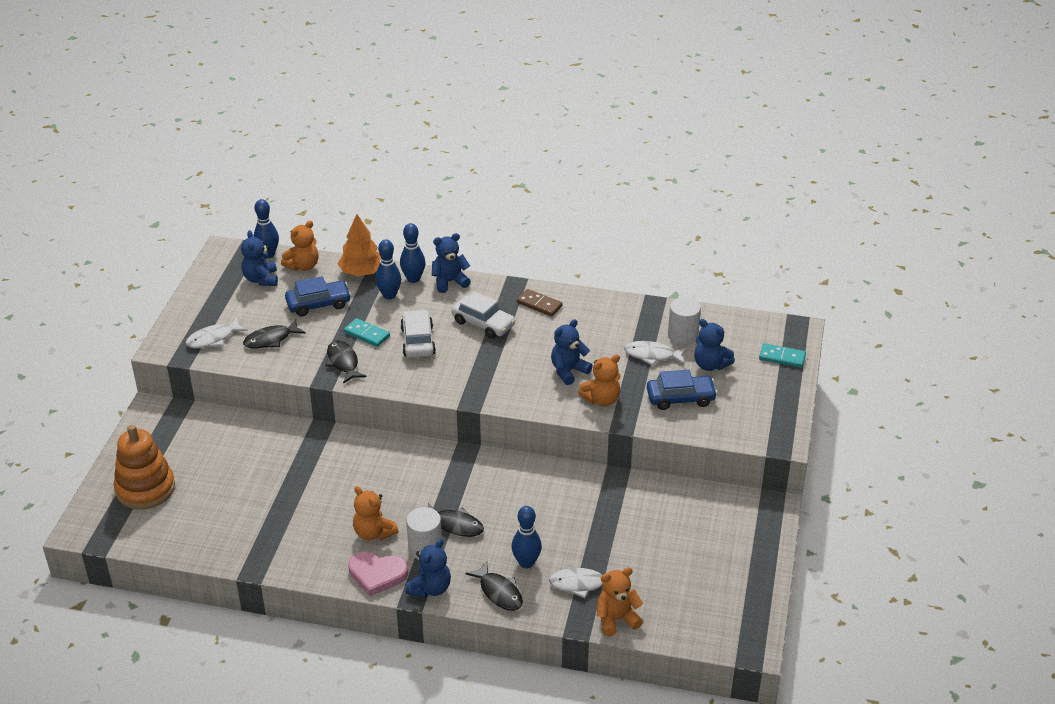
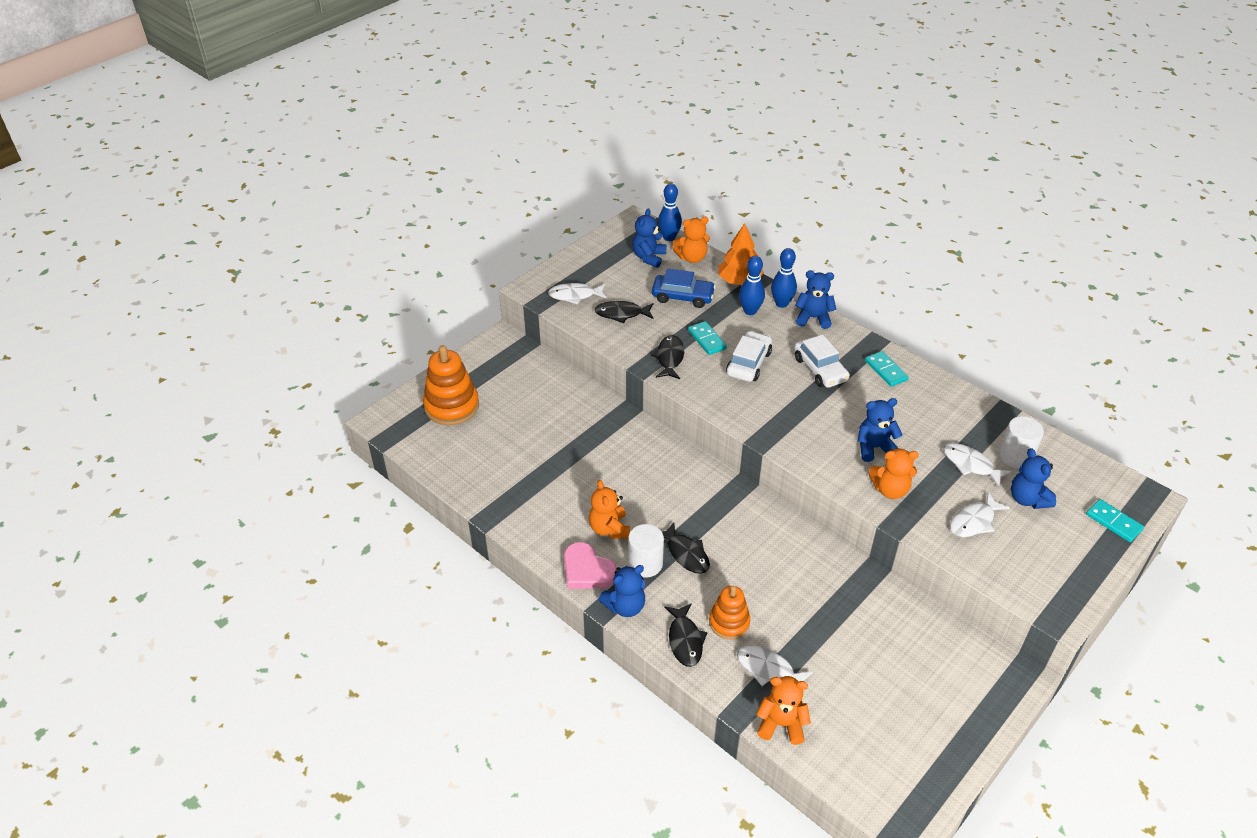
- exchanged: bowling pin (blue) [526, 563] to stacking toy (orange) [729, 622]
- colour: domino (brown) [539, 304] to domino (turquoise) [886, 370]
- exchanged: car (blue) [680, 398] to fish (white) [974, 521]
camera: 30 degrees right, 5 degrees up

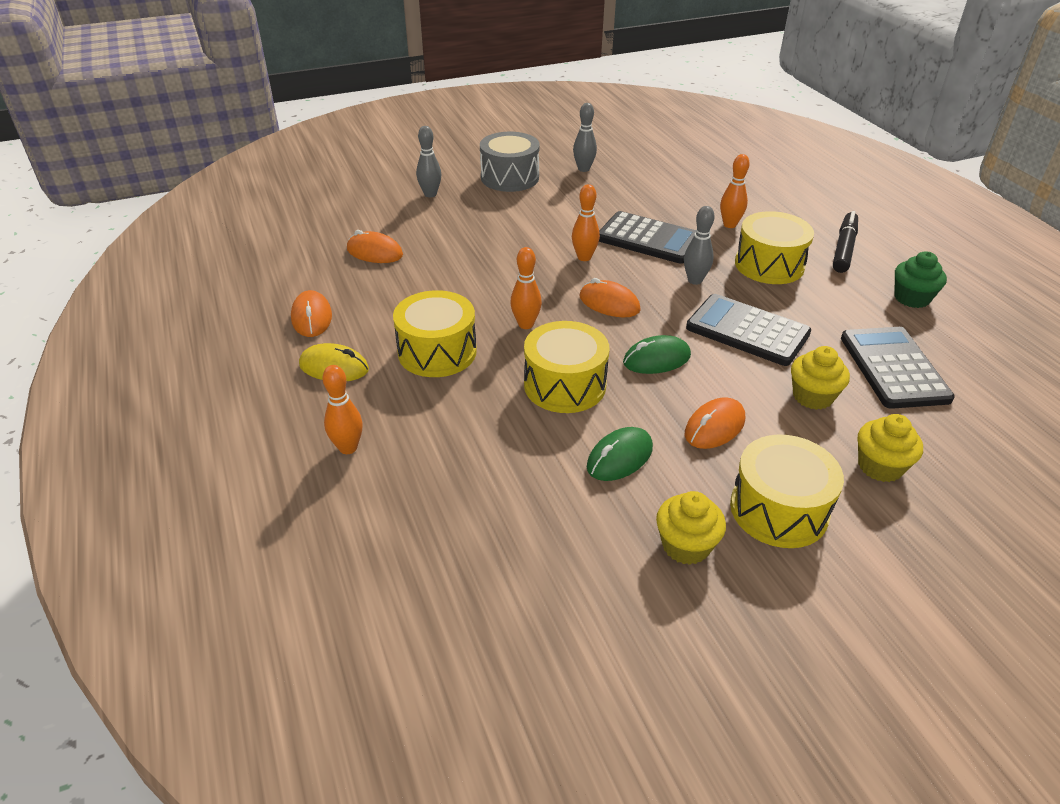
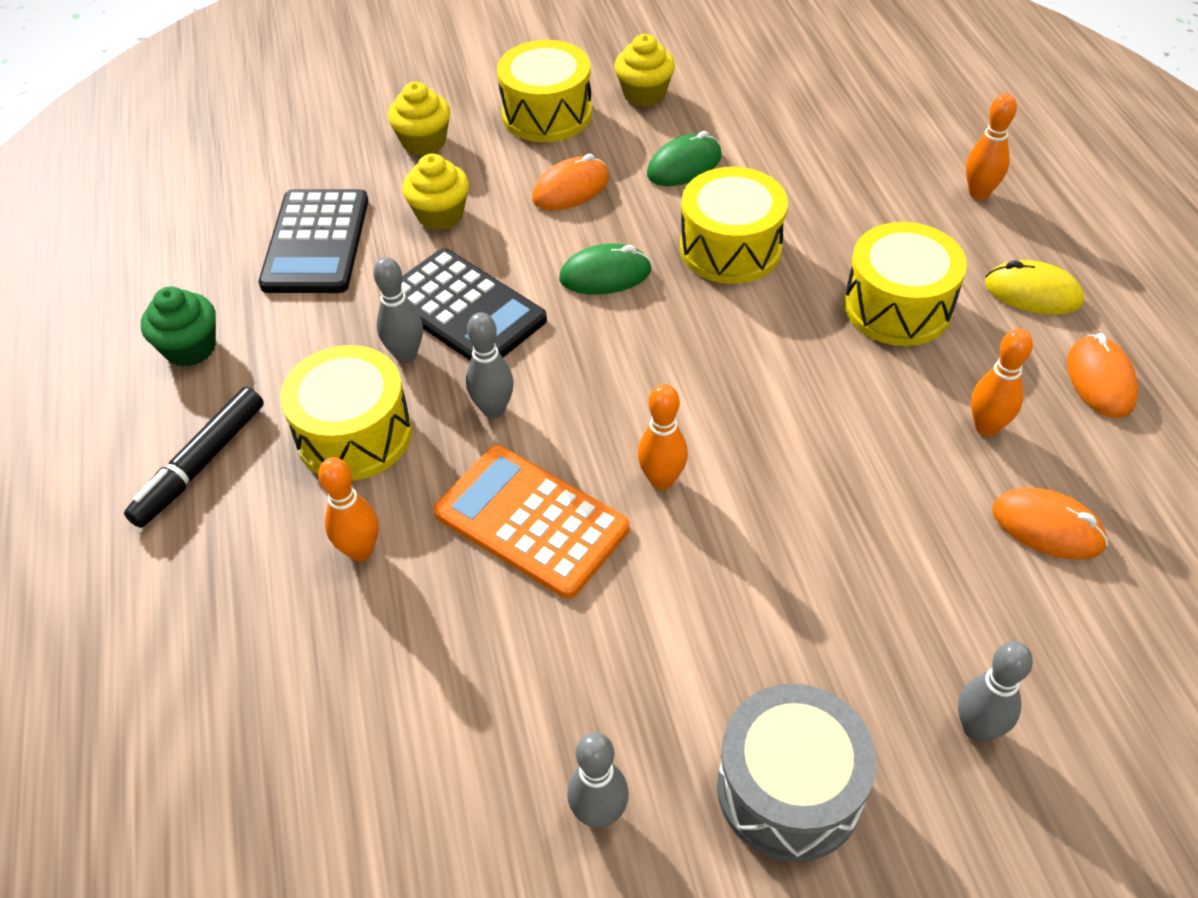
- appeared: bowling pin (grey) [406, 355]
- colour: calculator (black) [648, 239] to calculator (orange) [531, 521]
- relocated: bowling pin (orange) [526, 324] to [986, 427]
- missing: mouse (orange) [609, 303]
camera: 170 degrees left, 10 degrees up

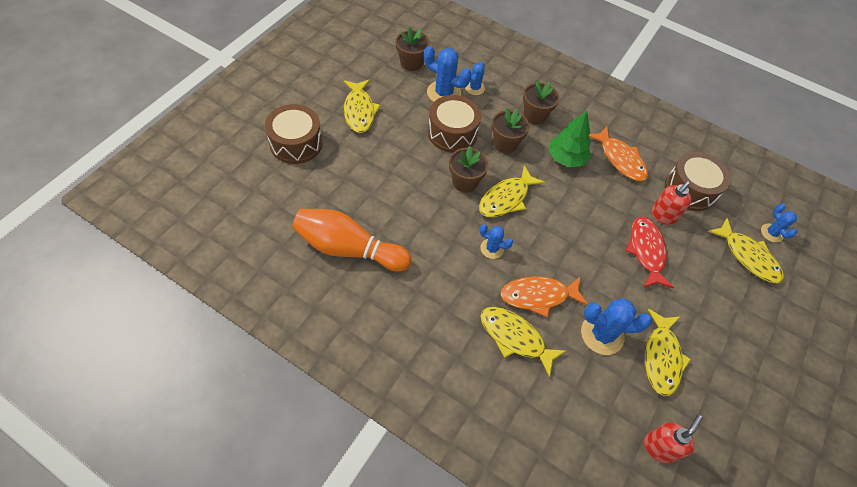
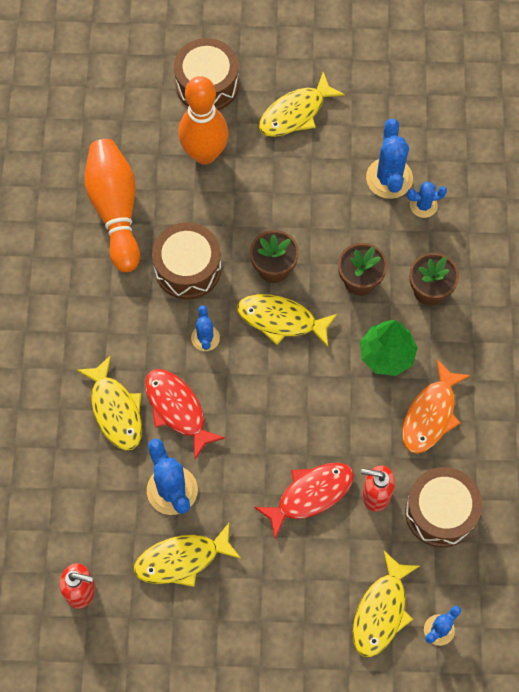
- spun: fish (yellow) [515, 338] = [115, 410] 150 degrees clockwise
- colour: fish (orange) [538, 296] to fish (red) [177, 409]
- relocated: drum (brown) [452, 133] to [188, 268]
- appeared: bowling pin (orange) [204, 154]
- missing: flower pot (brown) [411, 63]
camera: 65 degrees right, 10 degrees up

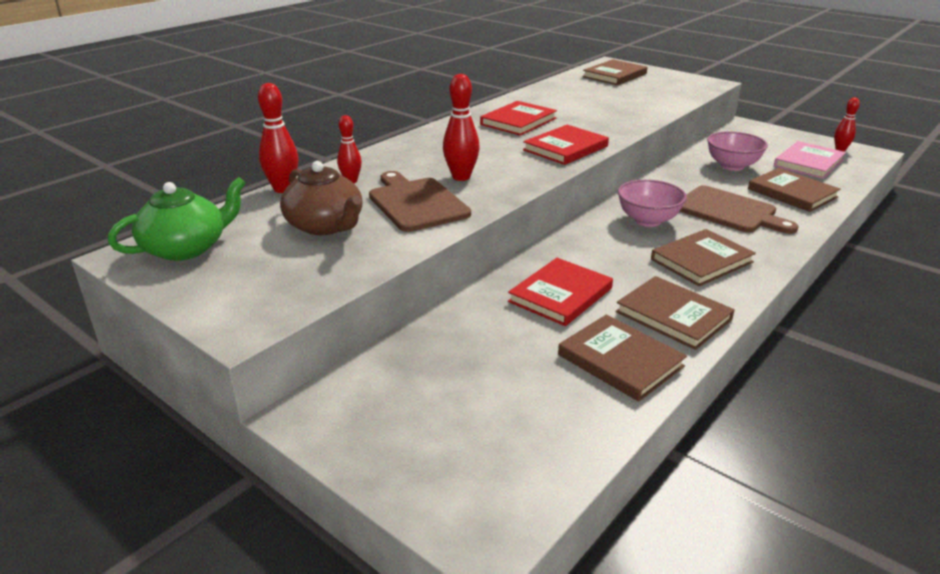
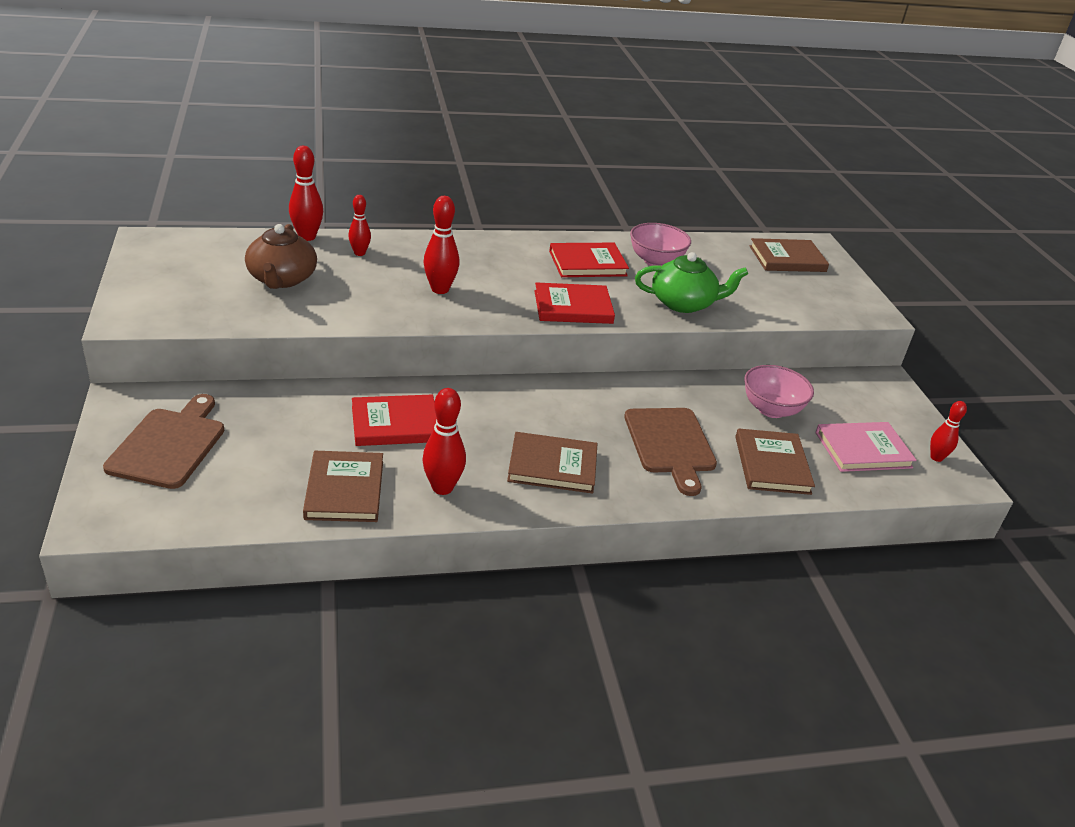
- relocated: cutting board (brown) [416, 203] to [169, 445]
- exchanged: book (brown) [673, 315] to bowling pin (red) [442, 488]
- relocated: bowl (pink) [648, 220] to [655, 261]
- relocated: teapot (green) [186, 248] to [683, 303]
camera: 35 degrees right, 5 degrees up

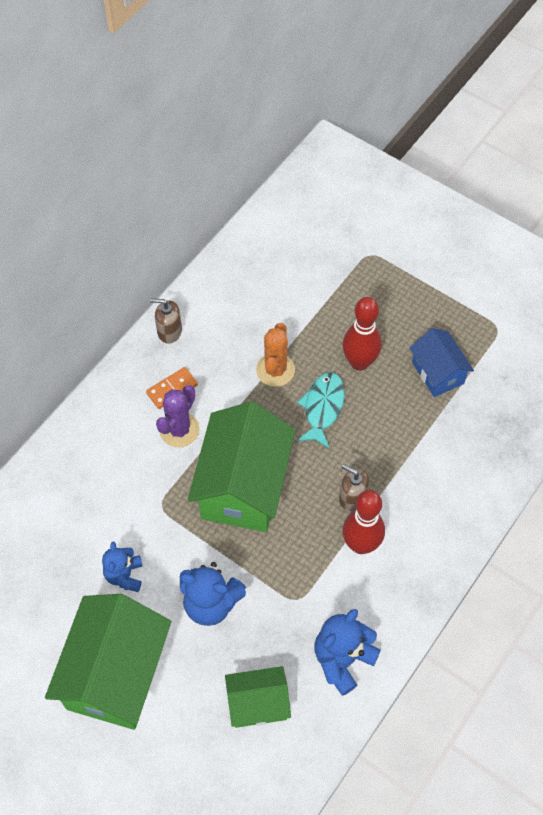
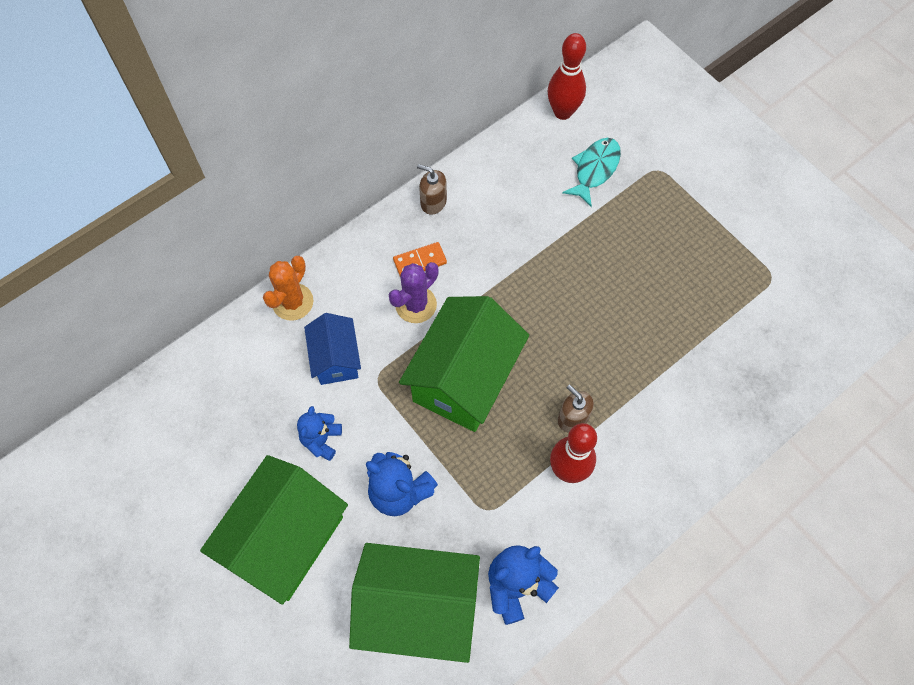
- relocated: cactus (orange) [275, 370] to [292, 302]
- relocated: house (blue) [437, 373] to [336, 359]
- size: house (green) [258, 703] = [418, 608] x1.82
- relocated: bowling pin (red) [359, 362] to [563, 112]
- relocated: fish (turquoise) [322, 408] to [595, 169]
camera: 15 degrees right, 5 degrees up

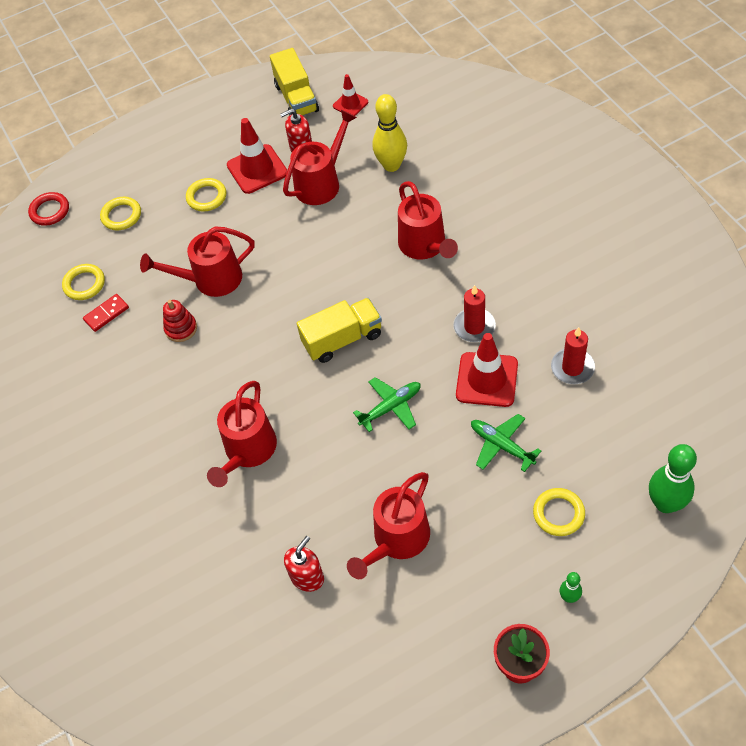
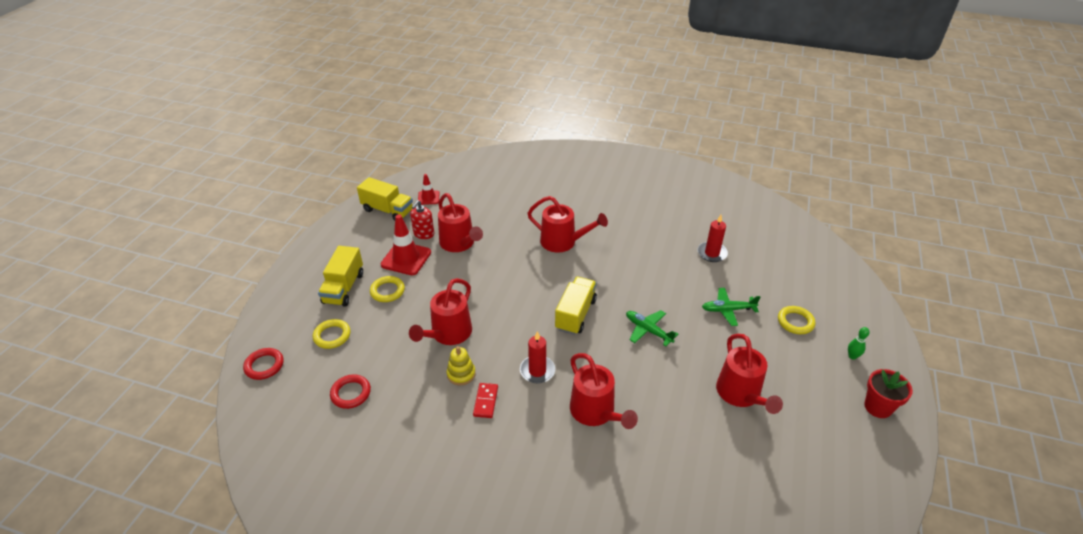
- appeared: truck (yellow) [344, 288]
- colour: ring (yellow) [84, 284] to ring (red) [351, 393]
- spun: watering can (red) [322, 182] = [459, 244] 150 degrees clockwise
- colour: stacking toy (red) [181, 328] to stacking toy (yellow) [461, 374]
- relocated: domino (red) [106, 314] to [485, 401]
- relocated: candle (red) [474, 327] to [537, 371]
- spun: plane (green) [391, 407] = [648, 330] 60 degrees counterclockwise
- missing: soap dispenser (red) [307, 577]
- missing: bowling pin (yellow) [391, 165]
- missing: traffic cone (red) [487, 379]
- missing: bowling pin (green) [665, 503]
camera: 50 degrees left, 15 degrees down

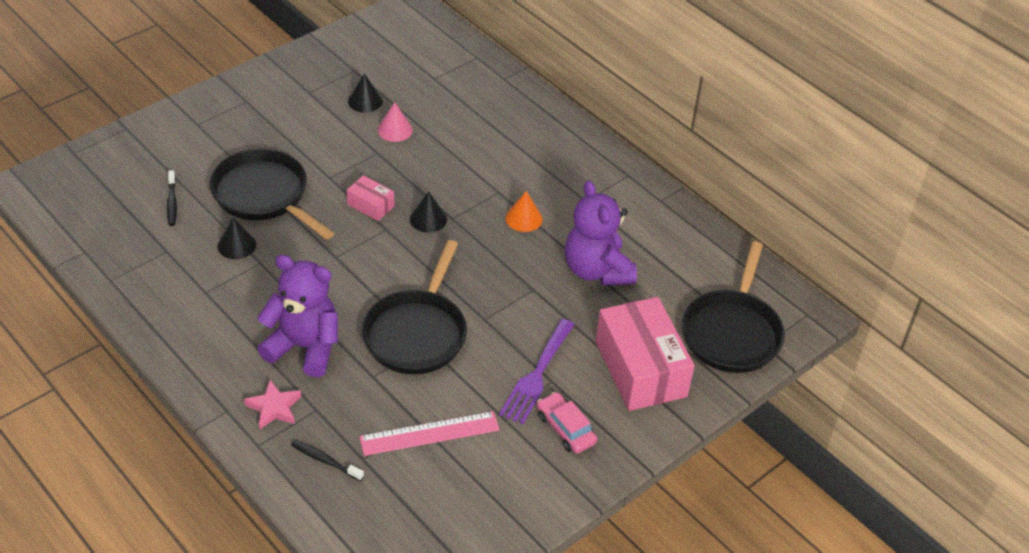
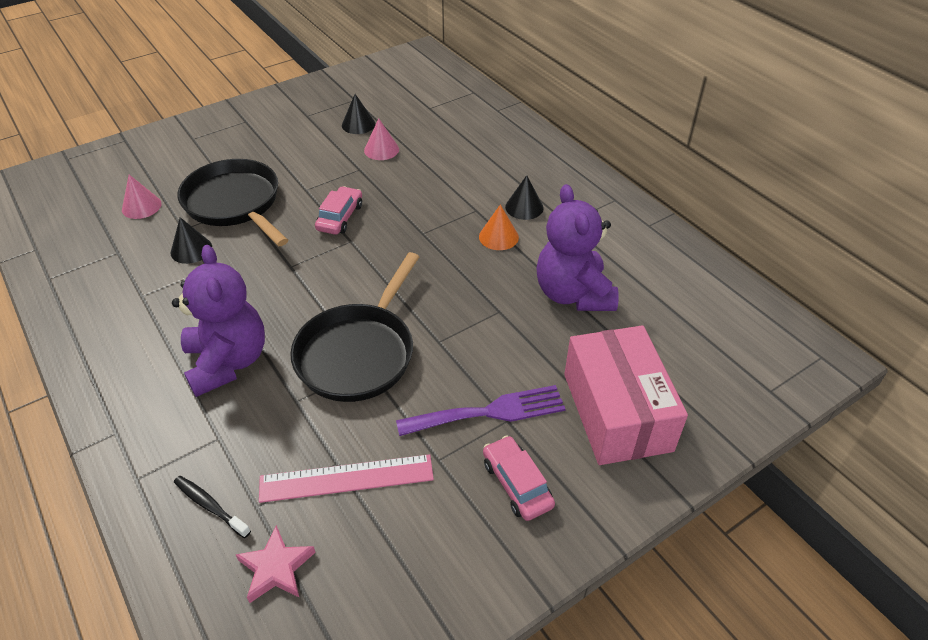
- exchanged: toothbrush (black) [172, 203] to cone (pink) [141, 206]
- spun: teddy bear (purple) [304, 347] = [228, 362] 45 degrees clockwise
- relocated: star (pink) [274, 408] to [276, 568]
- exchanged: box (pink) [370, 205] to car (pink) [340, 217]
- spun: fork (purple) [536, 375] = [489, 412] 135 degrees counterclockwise
- relocated: cone (black) [428, 219] to [524, 207]
- missing: pan (black) [732, 332]
camera: 10 degrees right, 0 degrees up

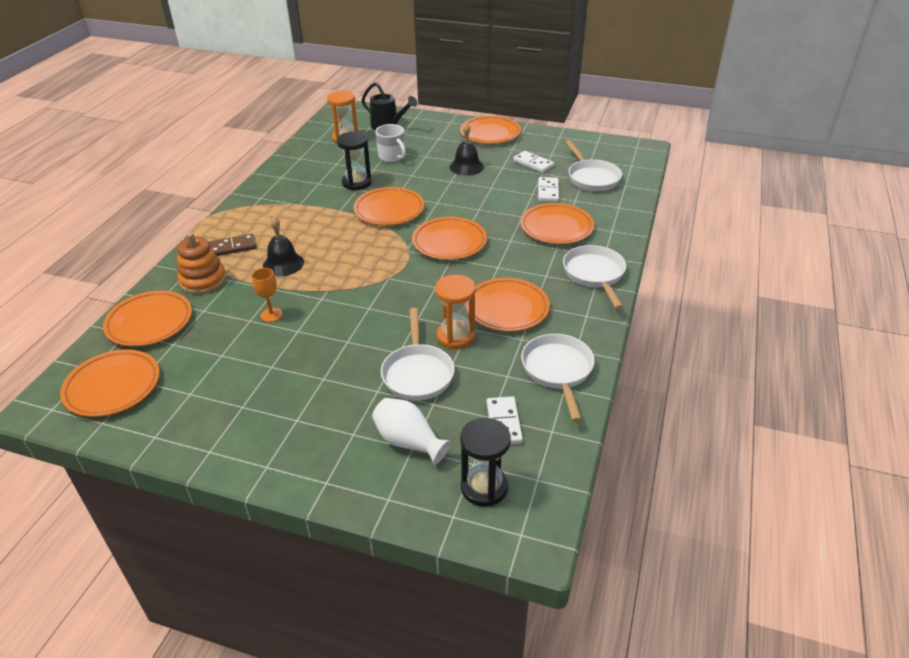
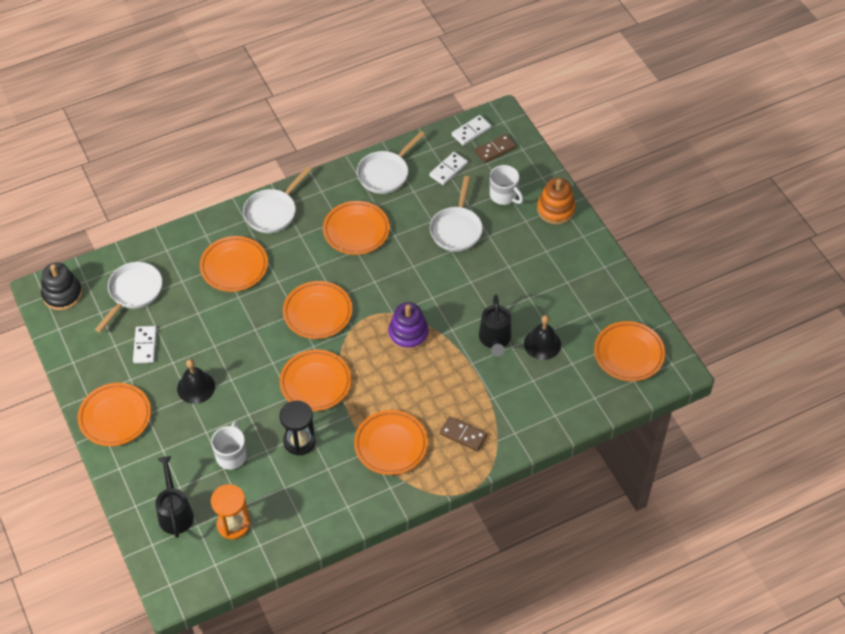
- appeared: stacking toy (black) [62, 294]
- relocated: plate (orange) [149, 322] to [391, 445]
- appeared: stacking toy (purple) [408, 334]
- spun: pan (white) [417, 373] = [456, 229] 150 degrees clockwise
- relocated: domino (white) [548, 191] to [471, 131]
- exchanged: hourglass (black) [484, 487] to domino (brown) [495, 149]
- exchanged: goblet (orange) [271, 315] to watering can (black) [495, 340]
- exchanged: vase (white) [409, 442] to mug (white) [504, 195]
- relocated: bell (black) [283, 264] to [542, 344]
- relocated: stacking toy (orange) [203, 280] to [555, 209]
- missing: hourglass (orange) [456, 336]
camera: 135 degrees left, 15 degrees up

